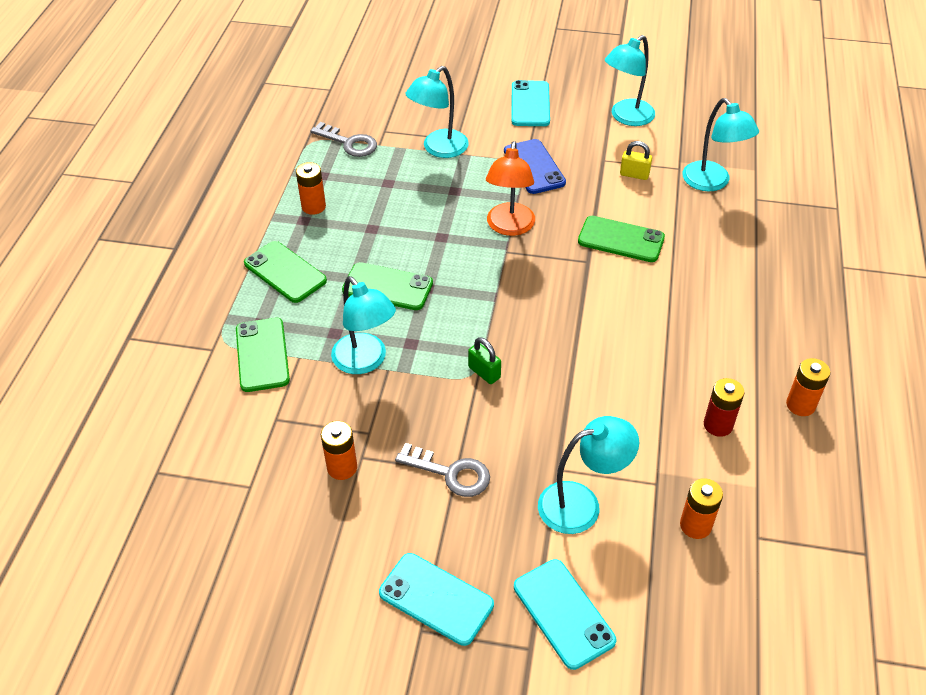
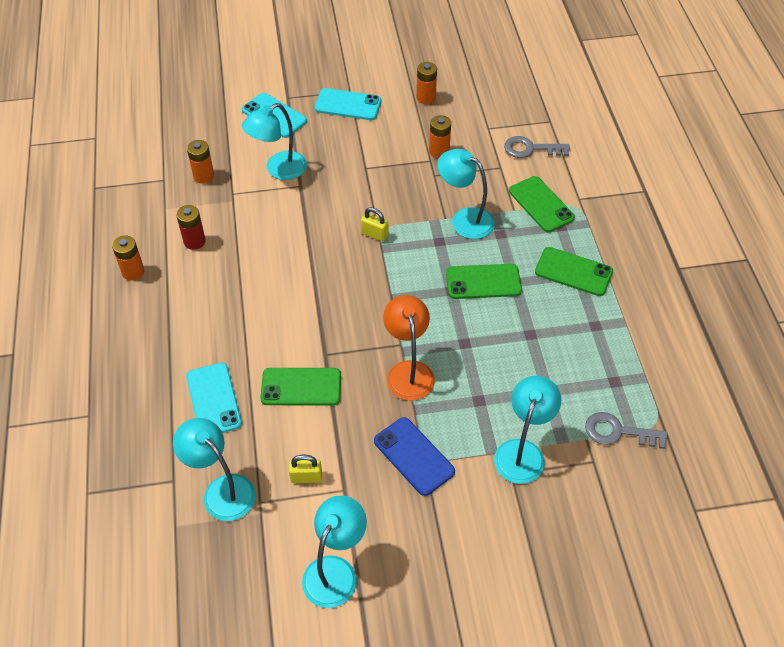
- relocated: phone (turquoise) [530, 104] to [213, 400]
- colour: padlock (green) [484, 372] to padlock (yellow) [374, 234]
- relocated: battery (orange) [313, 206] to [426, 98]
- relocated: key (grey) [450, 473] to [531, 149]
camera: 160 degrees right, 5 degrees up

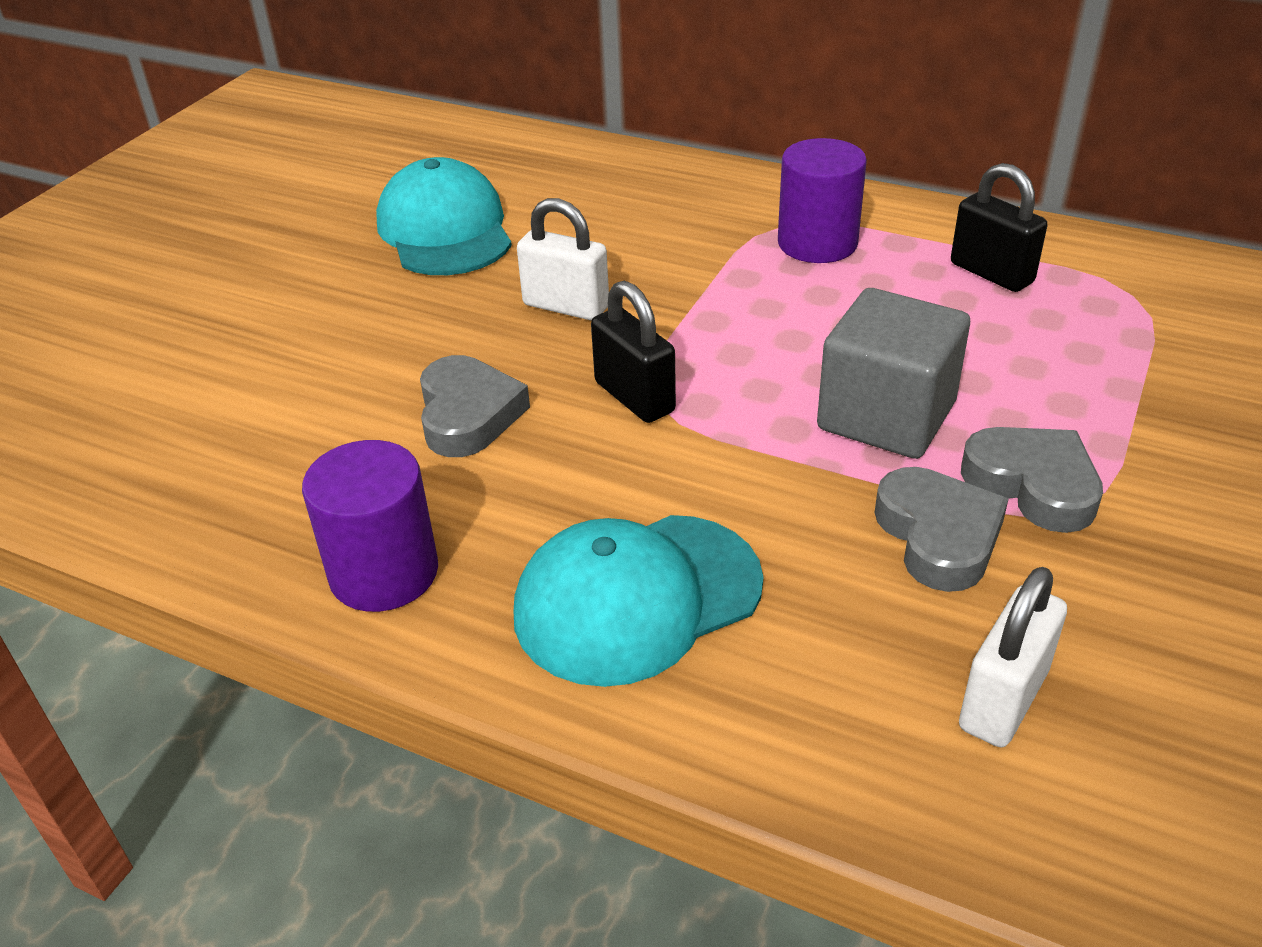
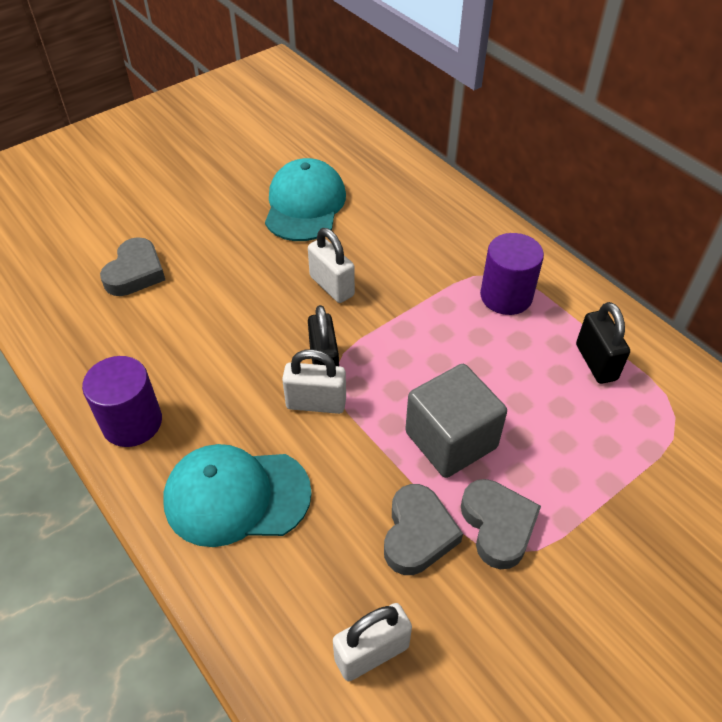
- relocated: heart (grey) [468, 414] to [135, 272]
- appeared: padlock (white) [316, 403]
camera: 25 degrees right, 10 degrees up

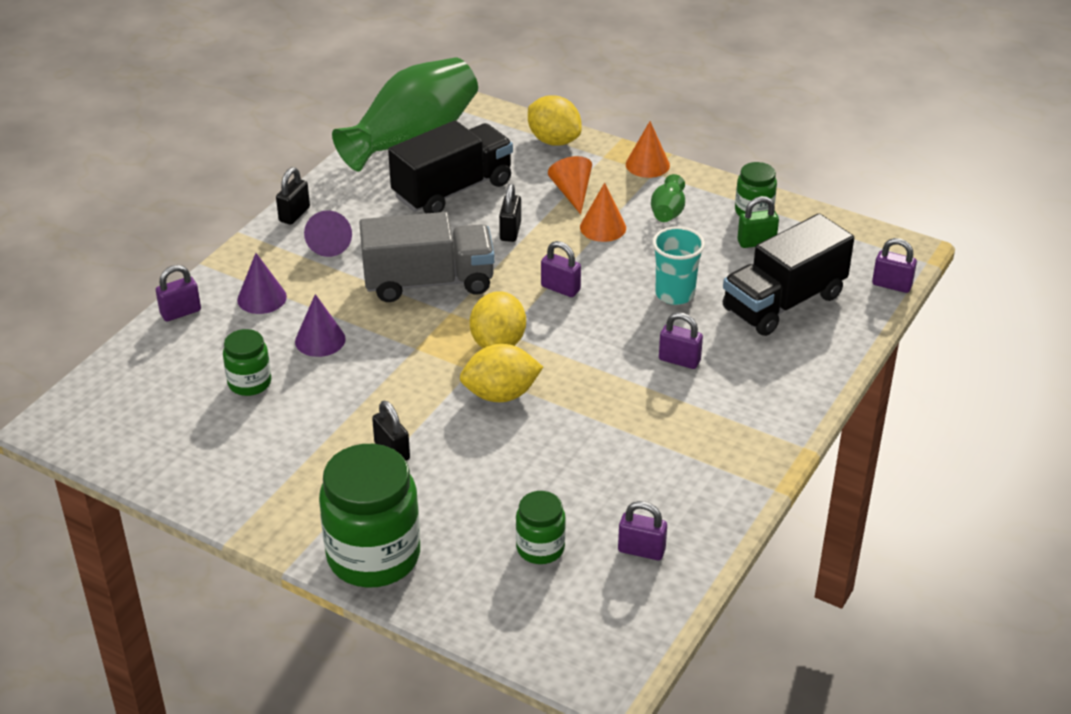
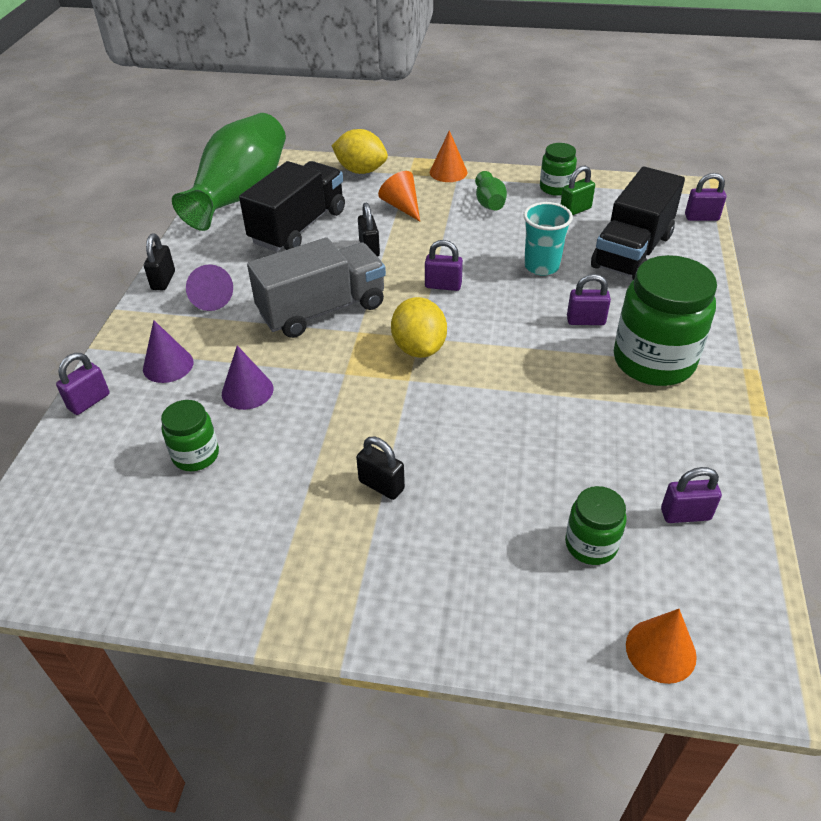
- relocated: jar (green) [373, 556] to [653, 361]
- relocated: cone (orange) [603, 227] to [660, 650]
- missing: lemon (yellow) [501, 394]
camera: 20 degrees left, 5 degrees up

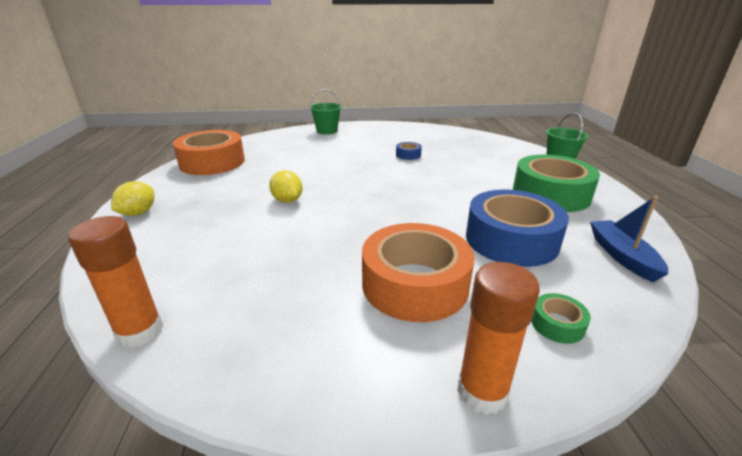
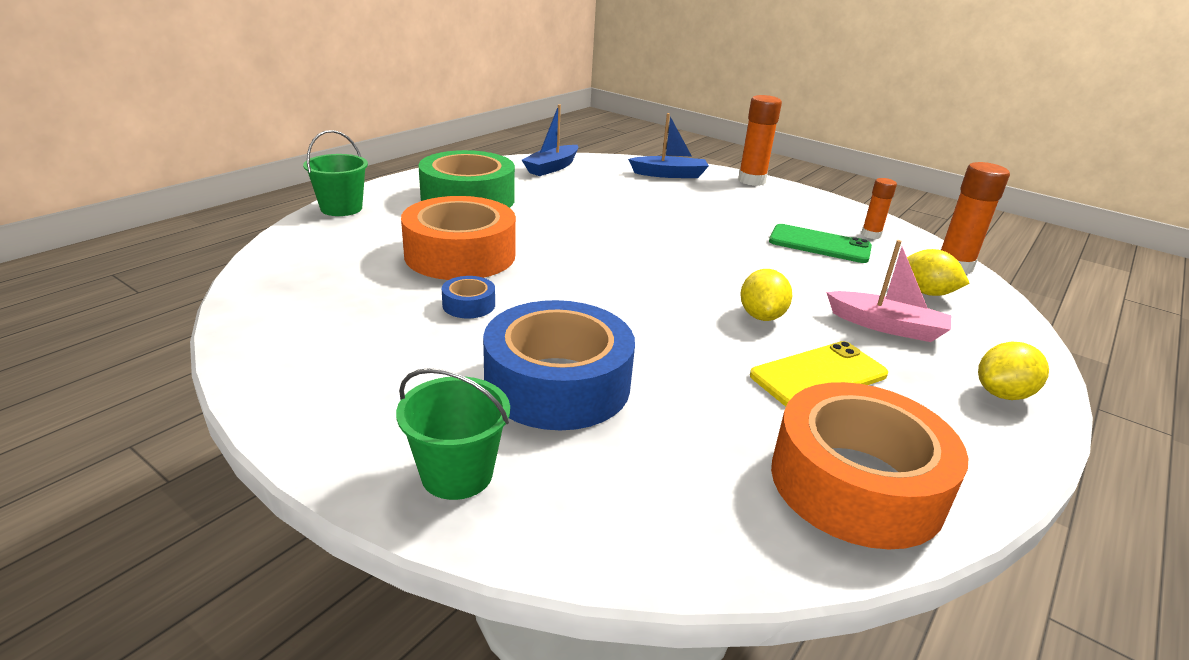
- relocated: tape (orange) [415, 284] to [460, 255]
- relocated: tape (blue) [511, 239] to [557, 384]
- exchanged: tape (green) [557, 324] to boat (blue) [669, 174]
- appeared: phone (yellow) [819, 375]
- appeared: phone (green) [819, 244]
- appeared: boat (pink) [886, 326]
- appeared: glue stick (orange) [871, 235]
- appeared: lemon (yellow) [926, 293]
camera: 140 degrees left, 0 degrees up

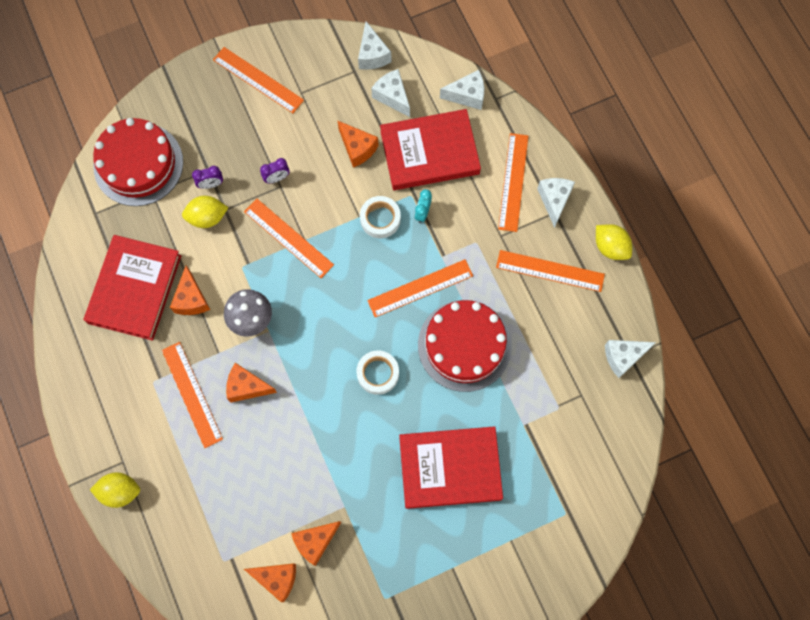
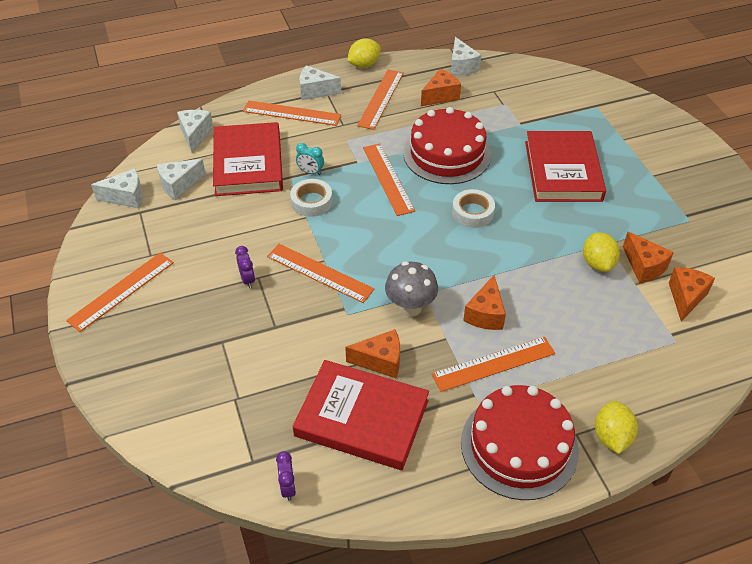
- spun: ruler (orange) [288, 238] = [320, 272] 75 degrees clockwise
- relocated: clock (purple) [211, 184] to [288, 487]
- relocated: cheese (orange) [357, 148] to [440, 96]
- relocated: cake (red) [138, 164] to [519, 446]
- relocated: lemon (yellow) [207, 217] to [597, 263]
camera: 85 degrees left, 25 degrees down

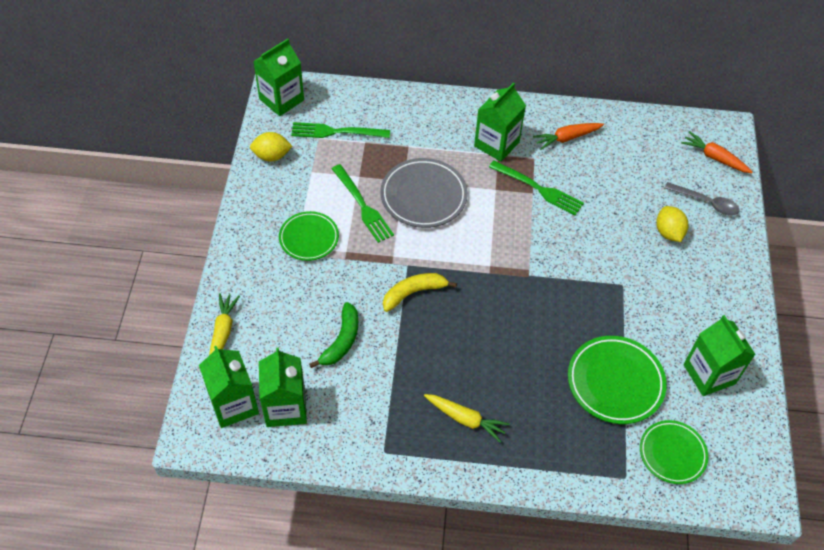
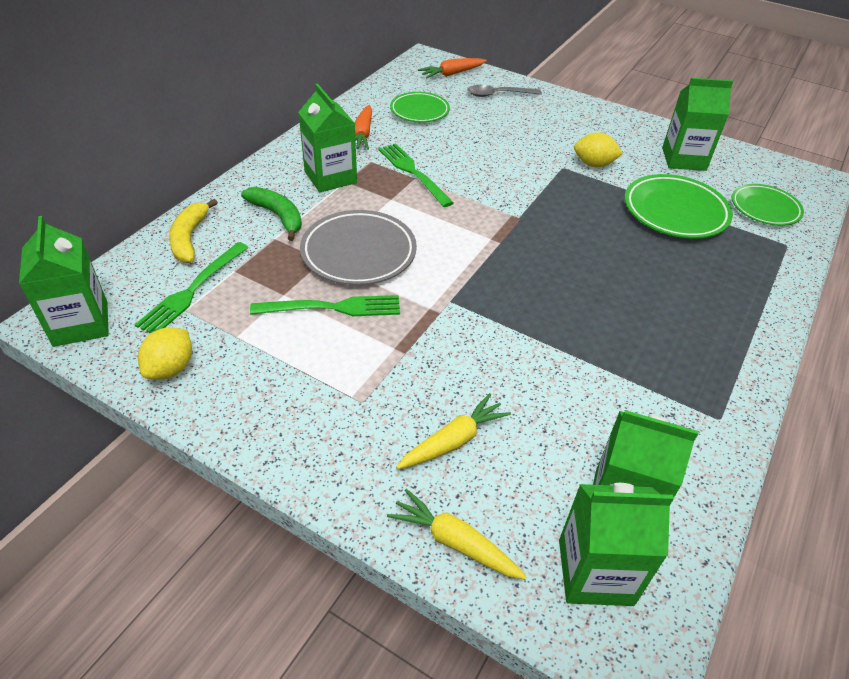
- relocated: banana (yellow) [413, 293] to [189, 238]
- relocated: banana (green) [341, 341] to [278, 216]
- spun: fork (green) [539, 189] = [412, 172] 90 degrees counterclockwise
- relocated: plate (green) [309, 238] to [419, 111]
- relocated: carrot (yellow) [465, 419] to [453, 440]
- spun: spoon (grey) [706, 203] = [498, 95] 150 degrees counterclockwise
- relocated: lemon (yellow) [668, 232] to [593, 164]
camera: 65 degrees left, 10 degrees down

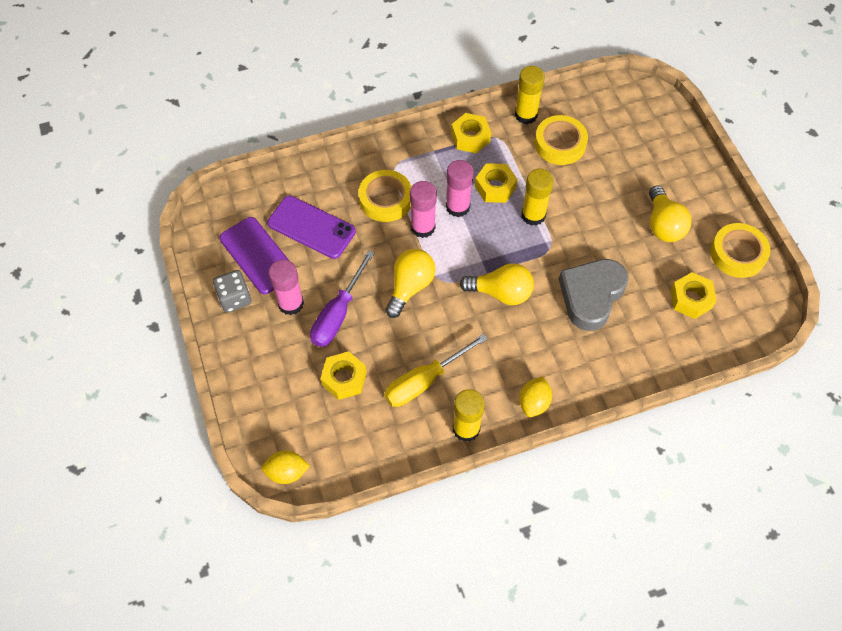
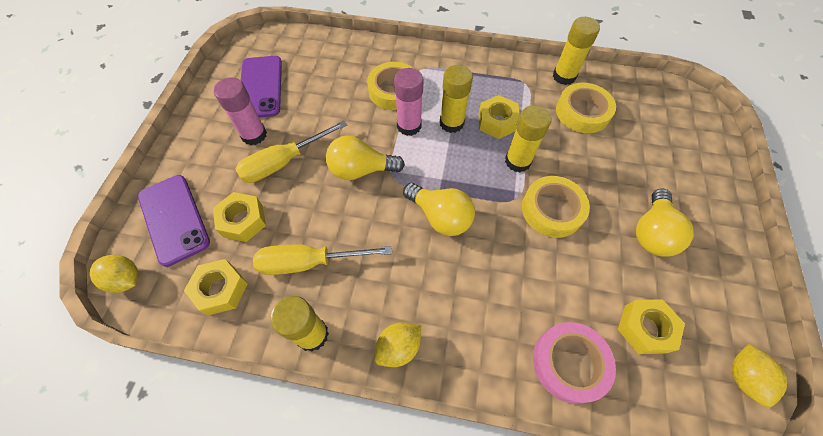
- relocated: phone (purple) [311, 227] to [174, 219]
- relocated: nut (yellow) [470, 137] to [221, 289]
- colour: screwdriver (purple) [338, 314] to screwdriver (yellow) [284, 162]
- spun: light bulb (yellow) [410, 287] = [361, 170] 150 degrees counterclockwise
- colour: glue stick (pink) [457, 207] to glue stick (yellow) [451, 123]
- relocated: tape (yellow) [737, 254] to [552, 210]
- appeared: tape (pink) [569, 363]
- appeared: lemon (yellow) [743, 377]
- missing: dice (grey) [235, 298]
- missing: heart (grey) [591, 296]
camera: 30 degrees right, 0 degrees up

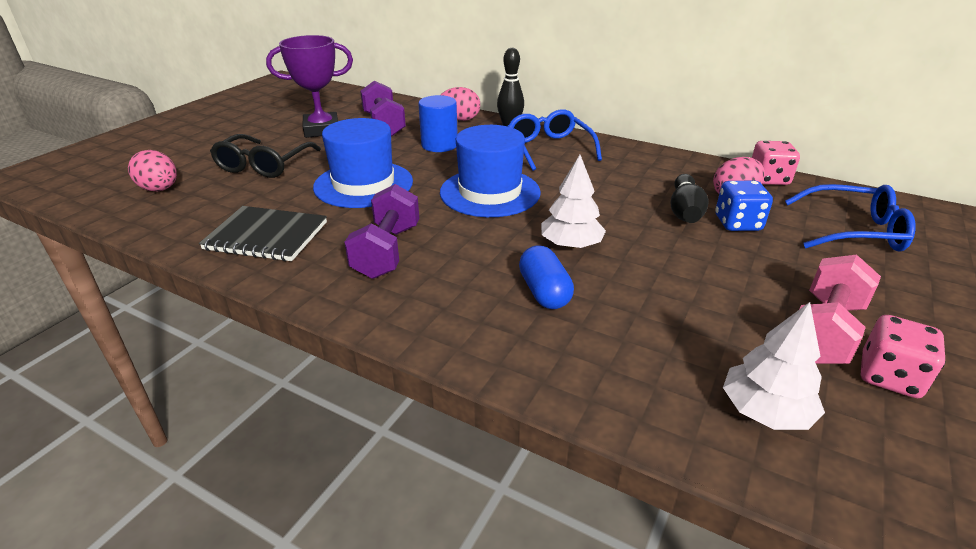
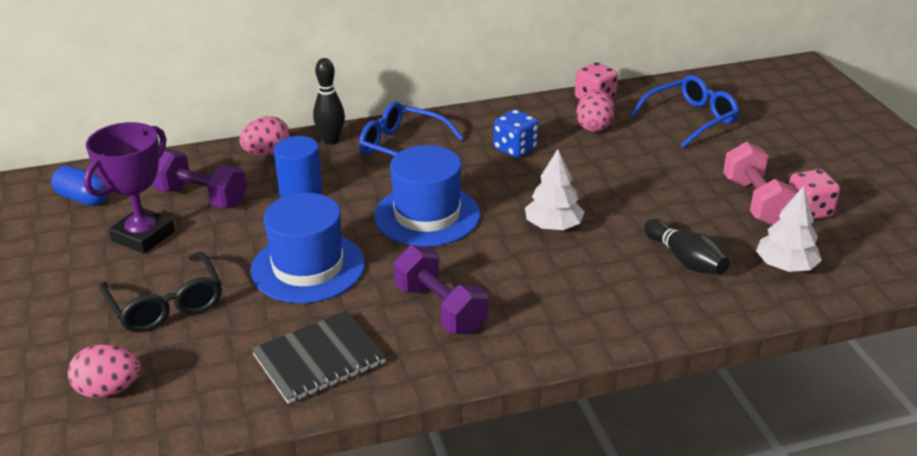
- relocated: capsule (blue) [544, 292] to [83, 198]
- relocated: dice (blue) [737, 223] to [515, 149]
- relocated: bowling pin (black) [685, 211] to [685, 259]
camera: 45 degrees left, 0 degrees up

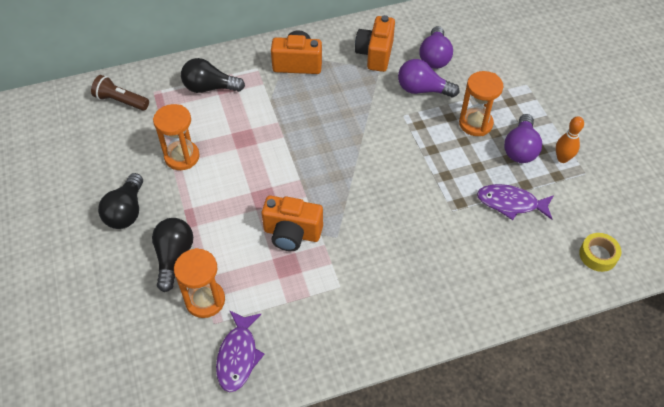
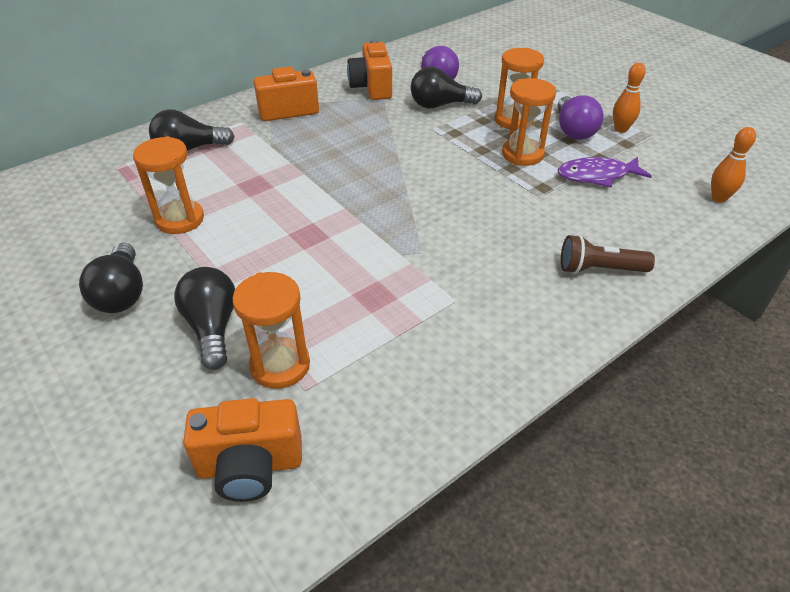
- relocated: camera (orange) [292, 233] to [250, 466]
- colour: light bulb (purple) [422, 90] to light bulb (black) [440, 105]
- appeared: hourglass (orange) [522, 154]
- relocated: flashlight (brown) [121, 101] to [599, 269]
- exchanged: tape (yellow) [598, 255] to bowling pin (orange) [719, 198]
- missing: fish (purple) [238, 356]
camera: 20 degrees left, 10 degrees down

